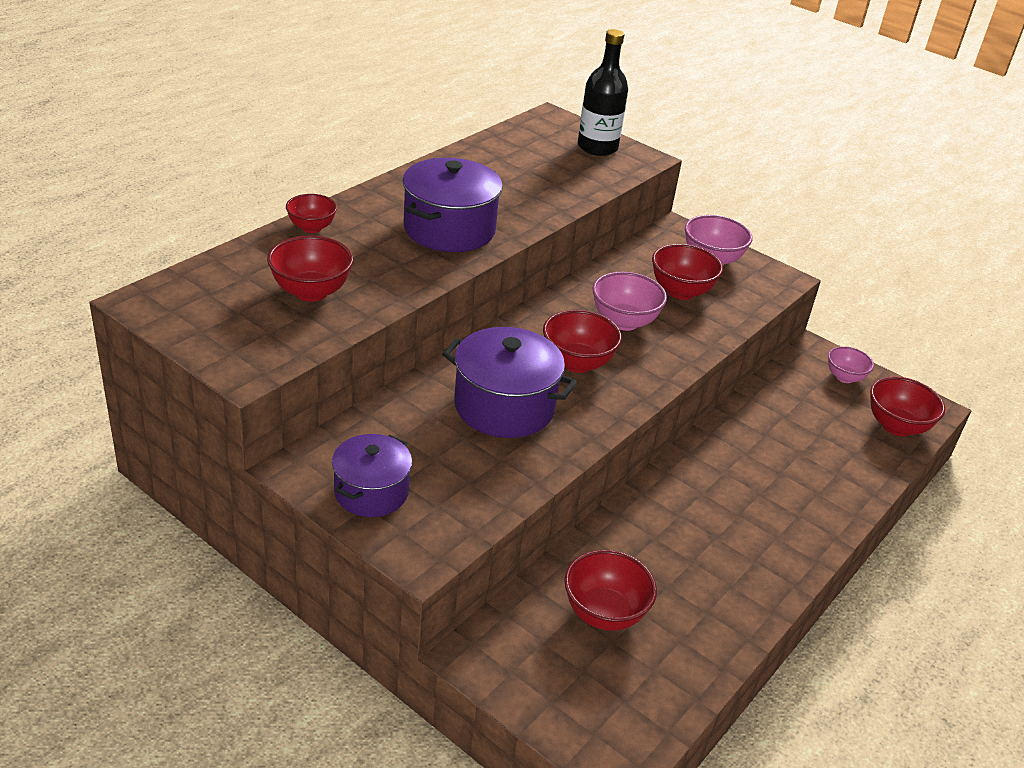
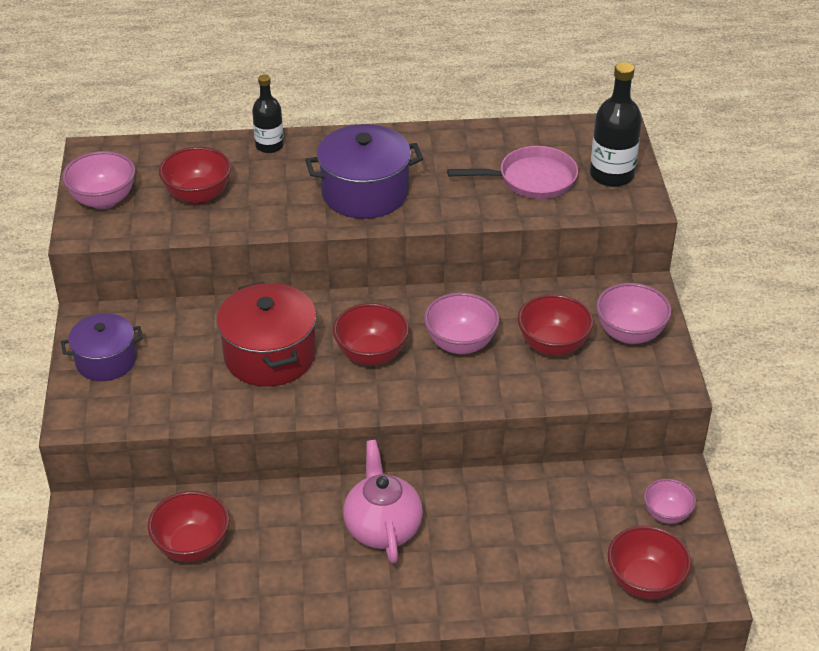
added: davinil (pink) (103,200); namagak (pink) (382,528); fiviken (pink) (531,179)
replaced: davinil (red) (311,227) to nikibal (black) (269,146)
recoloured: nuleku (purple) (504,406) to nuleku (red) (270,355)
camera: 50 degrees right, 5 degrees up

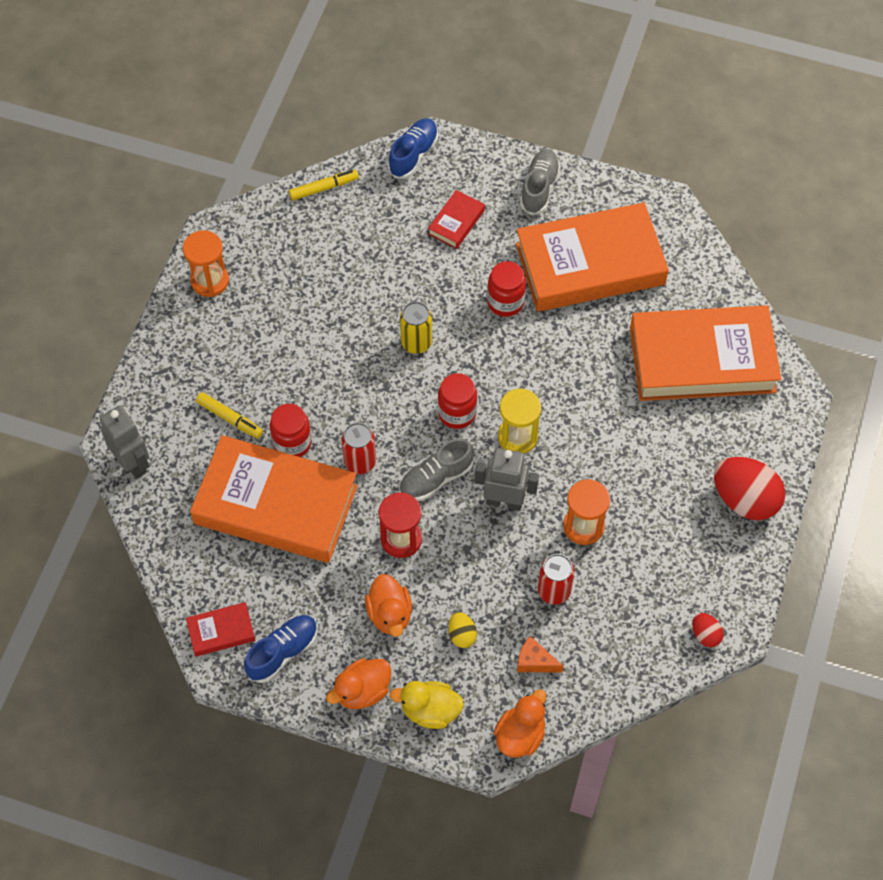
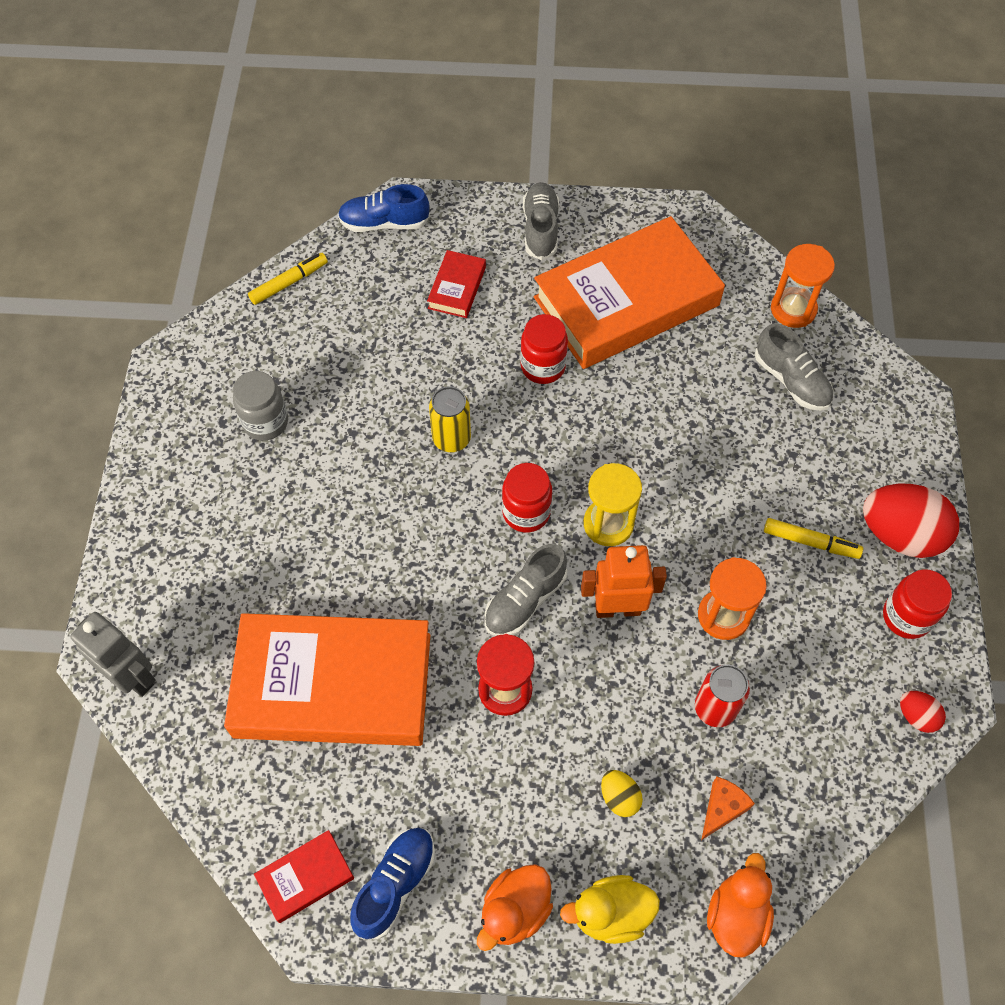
removed: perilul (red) (360,462); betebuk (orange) (390,614)
added: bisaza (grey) (265,422)
moved: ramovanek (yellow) (230,418) to (810,542); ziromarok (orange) (210,281) to (793,309); bisaza (red) (292,443) to (906,616)
replaced: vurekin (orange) (702,359) to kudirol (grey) (791,380)
recoloured: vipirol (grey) (504,501) to vipirol (orange) (617,608)
turned: kudirol (blue) (413,155) = (384,223) 105 degrees counterclockwise; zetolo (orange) (534,661) = (722,809) 120 degrees clockwise
camera: 15 degrees left, 0 degrees up

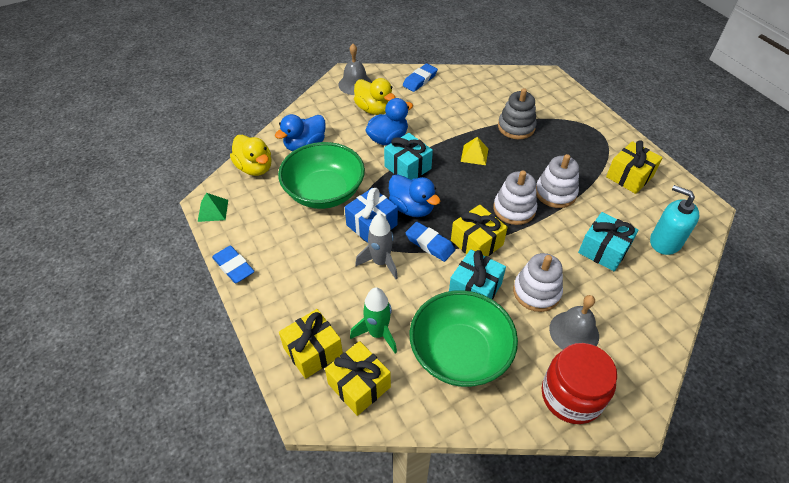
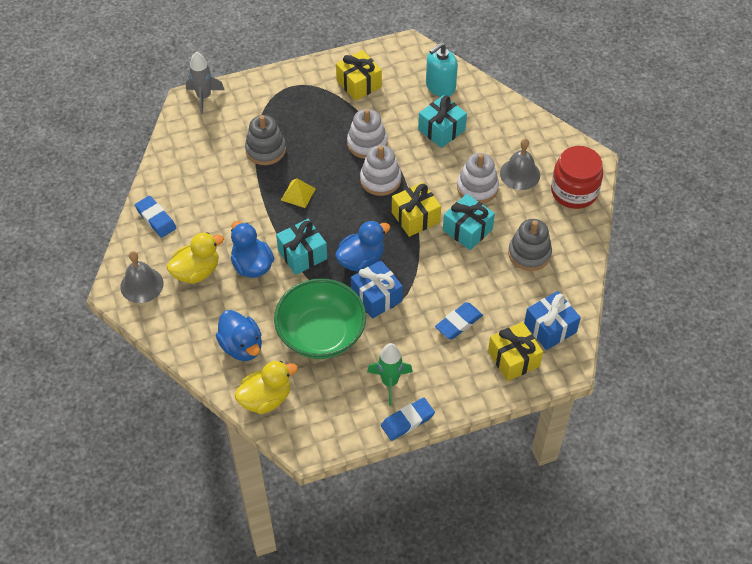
removed: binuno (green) (213,210)
moved: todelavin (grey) (380,262) to (204,97); todelavin (green) (377,333) to (390,382); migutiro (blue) (430,244) to (458,323)
replaced: davinil (green) (460,353) to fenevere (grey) (529,253)
recoloured: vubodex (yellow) (359,385) to vubodex (blue) (550,328)
camera: 80 degrees left, 5 degrees up

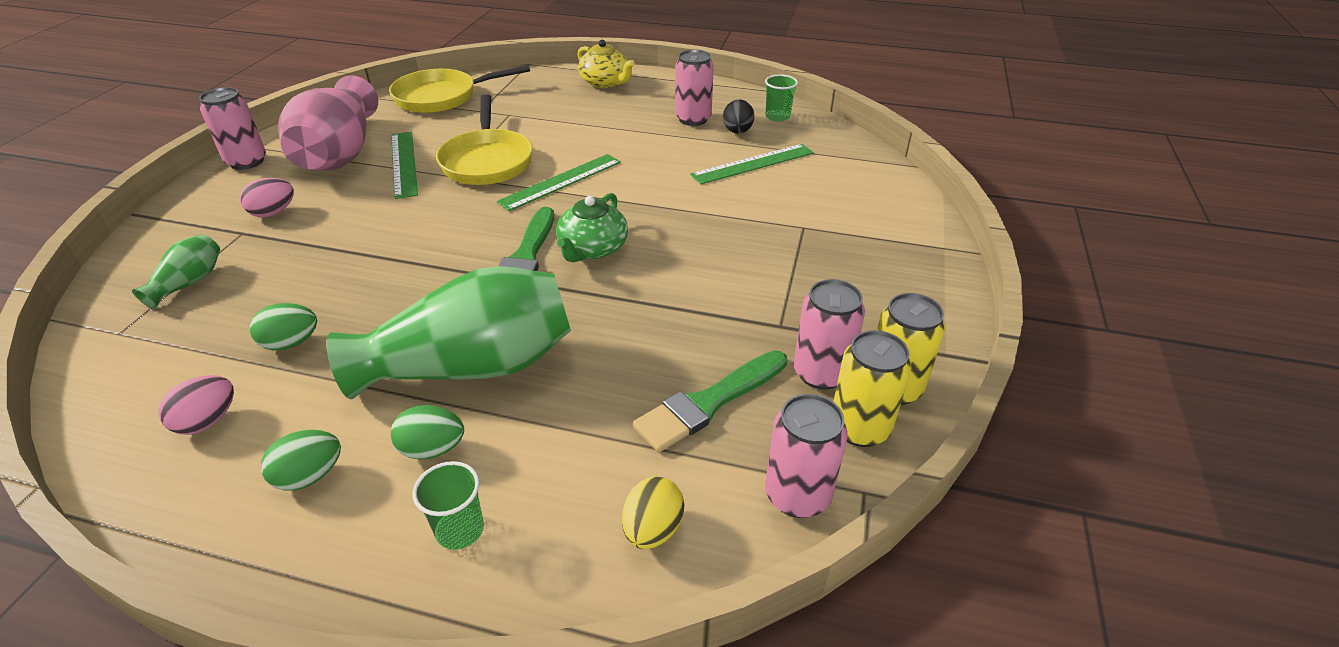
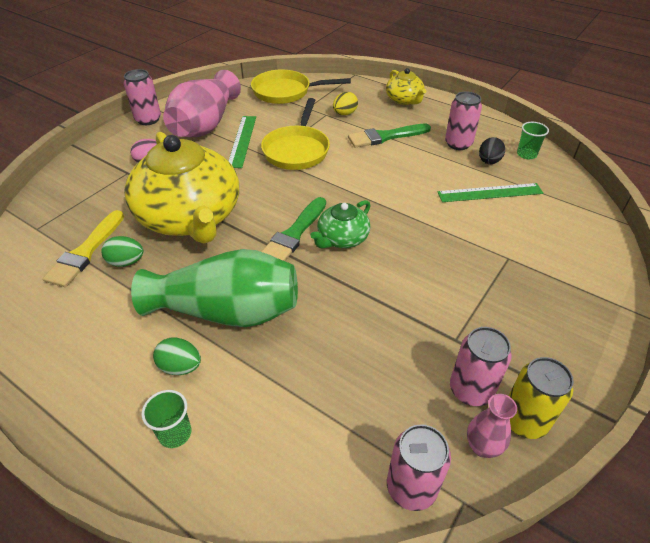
removed: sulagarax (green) (189,283); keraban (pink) (208,421); keraban (green) (310,476); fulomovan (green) (561,181)
added: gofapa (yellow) (86,252); namagak (yellow) (190,217)
moved: keraban (yellow) (652,529) to (344,114); gofapa (green) (708,403) to (385,137)
replaced: perilul (yellow) (859,428) to sulagarax (pink) (482,446)
camera: 20 degrees right, 5 degrees up

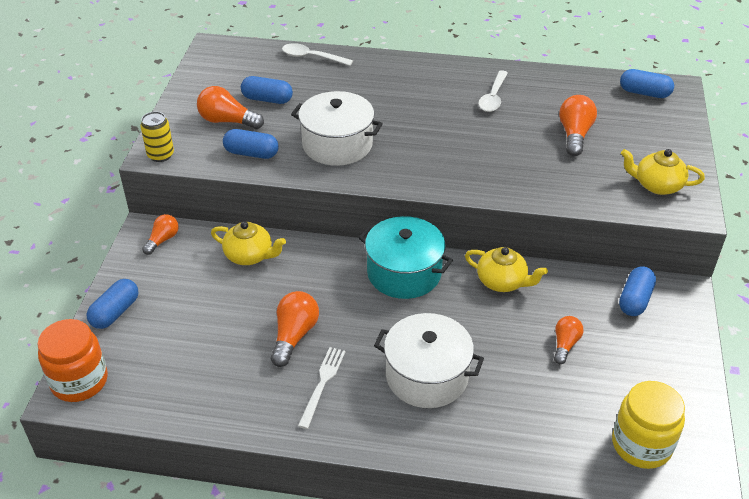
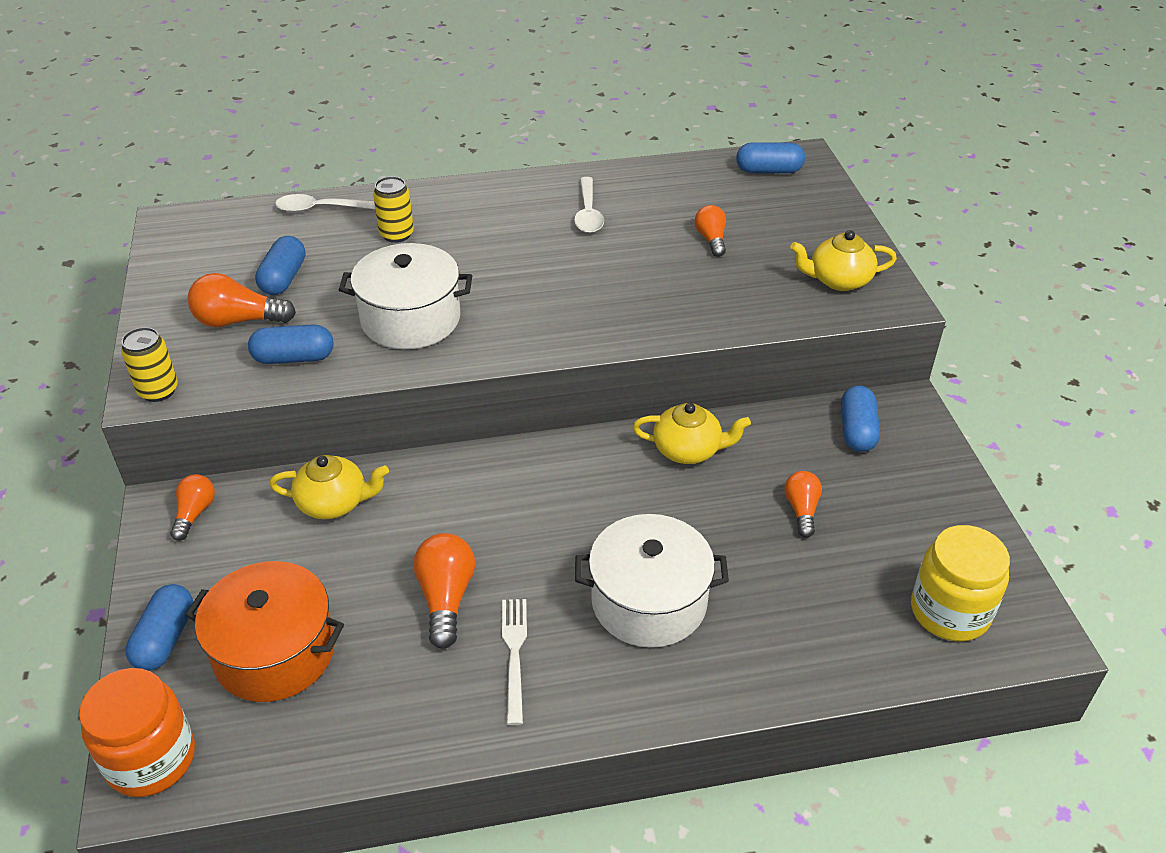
removed: nuleku (turquoise) (404,273)
added: nuleku (orange) (275,652); perilul (yellow) (396,234)
turned: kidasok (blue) (267,99) = (283,278) 75 degrees counterclockwise
resized: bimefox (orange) (574,135) = (711,239) x0.65
camera: 20 degrees left, 0 degrees up

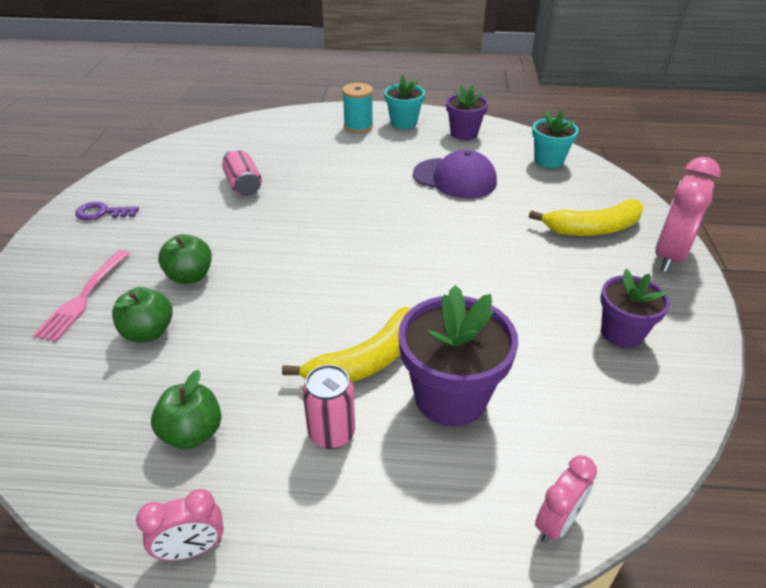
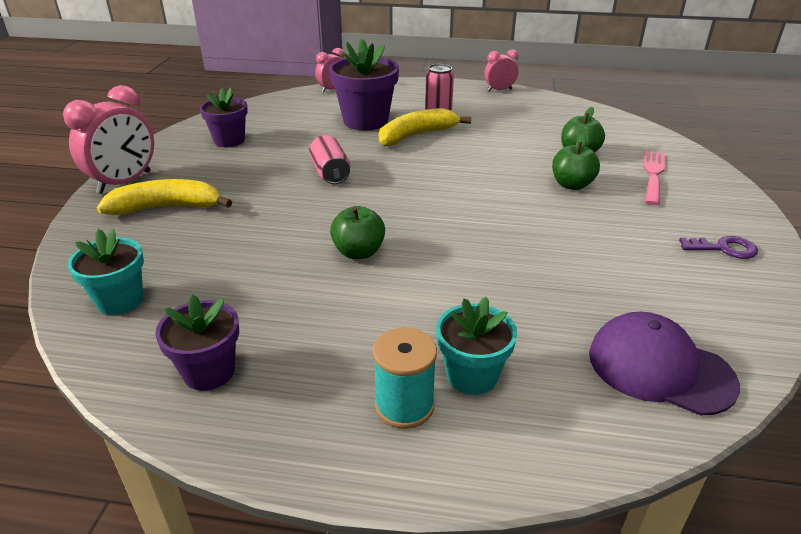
moved: perilul (pink) (243,185) to (330,173); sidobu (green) (192,433) to (358,252); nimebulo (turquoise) (403,123) to (472,375); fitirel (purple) (455,178) to (660,368)
camera: 175 degrees left, 5 degrees down

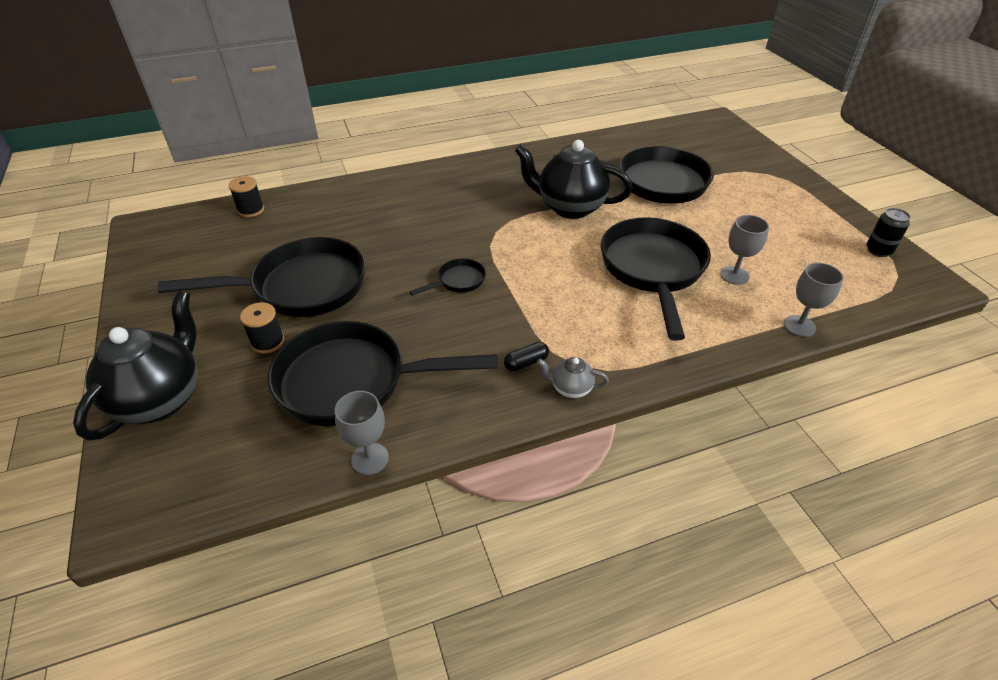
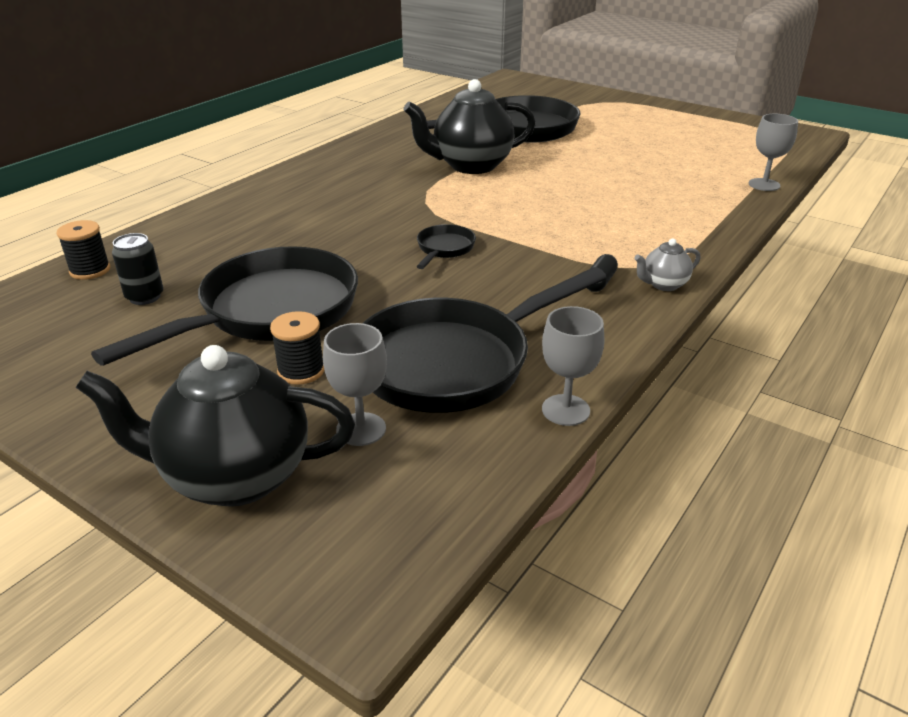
removed: fiviken (black) (653,270)
moved: perilul (black) (878,250) to (145,297); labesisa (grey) (734,275) to (361,429)
turned: namagak (black) (160,399) = (235,477) 75 degrees counterclockwise
camera: 35 degrees left, 10 degrees down

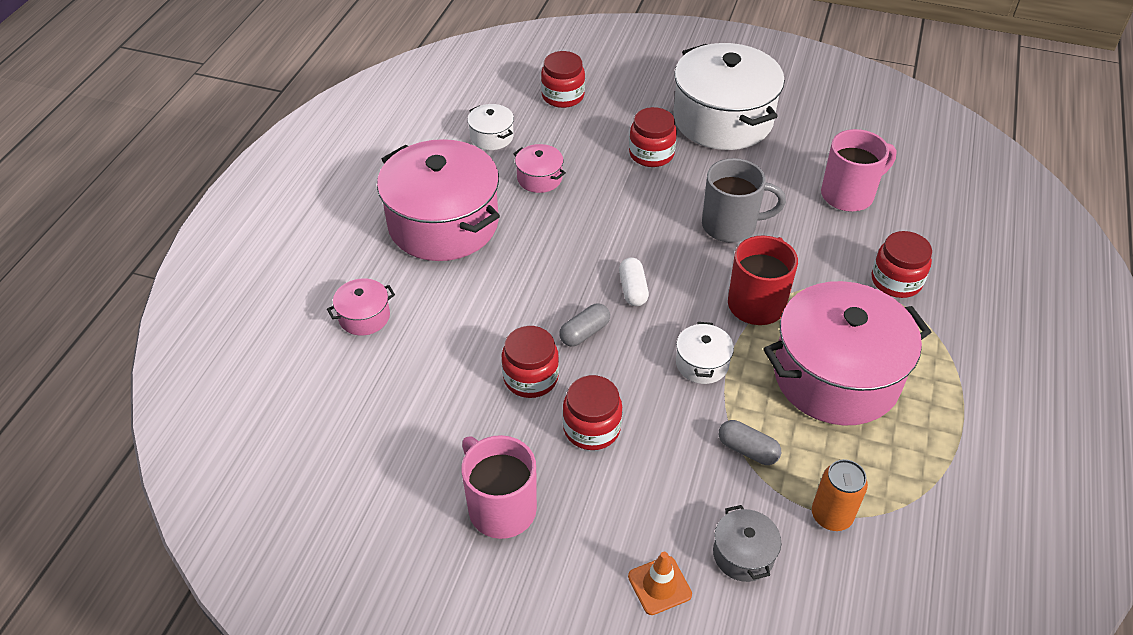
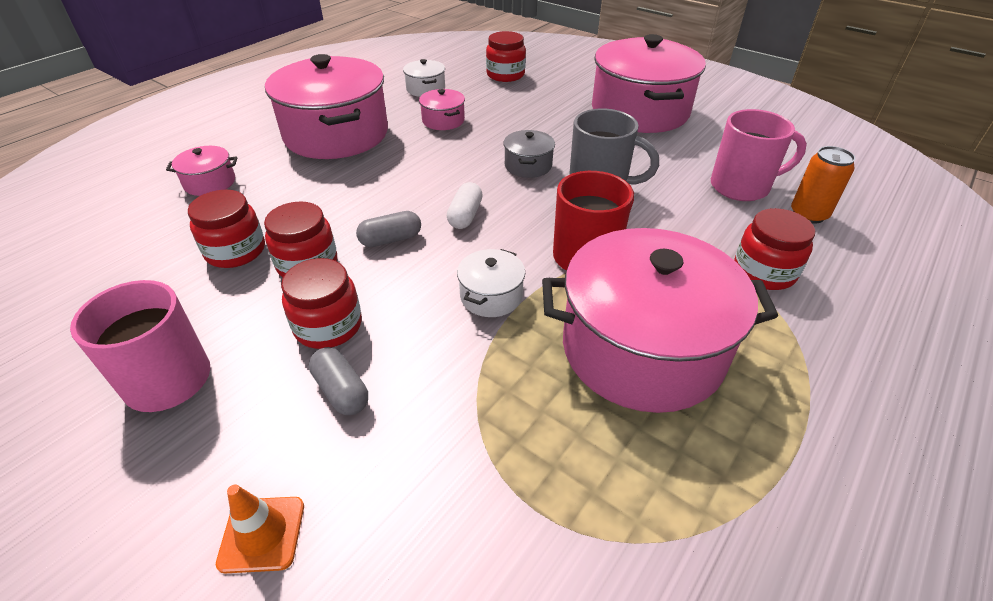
moved: bisaza (red) (651,154) to (235,251); kidasok (grey) (747,450) to (341,391); nuleku (grey) (743,554) to (528,165); perilul (orange) (831,516) to (808,214)
recoloured: nuleku (white) (722,119) to nuleku (pink) (639,111)
camera: 20 degrees right, 5 degrees down

